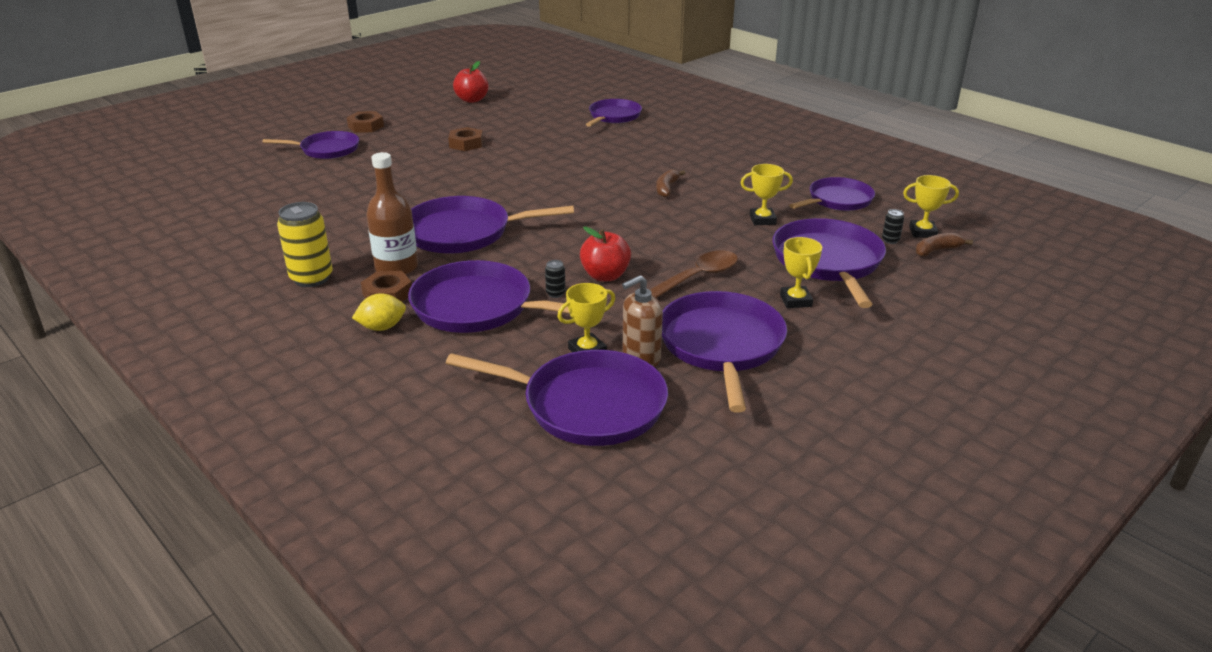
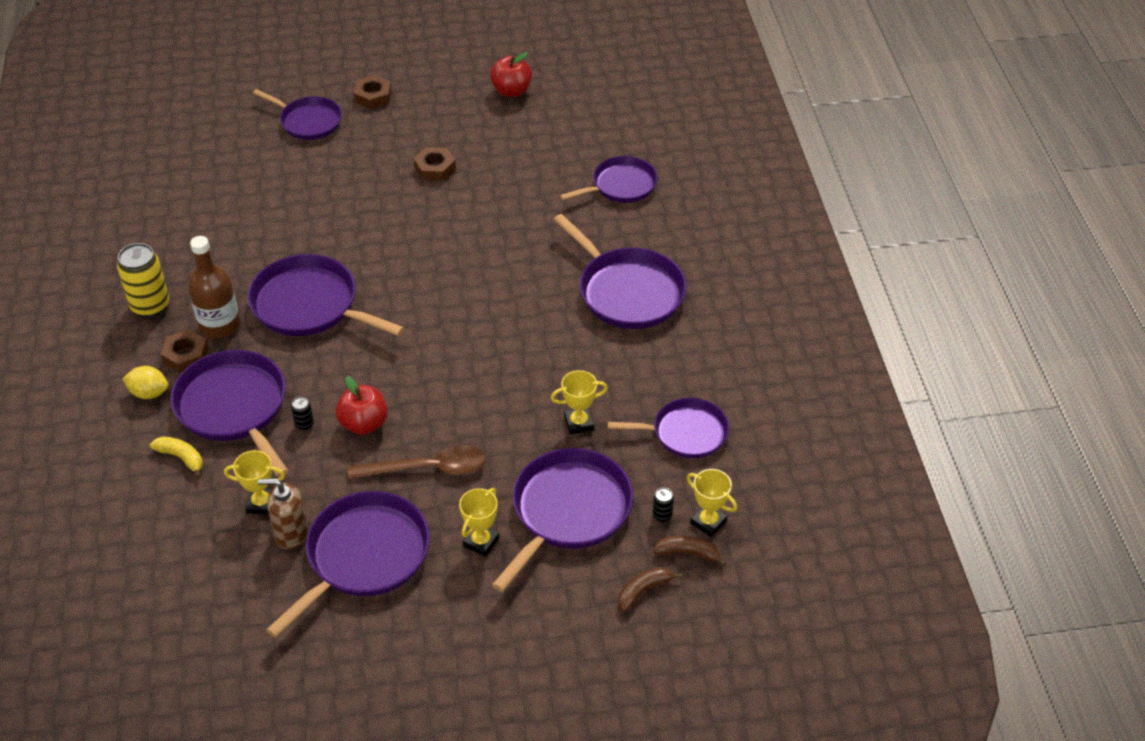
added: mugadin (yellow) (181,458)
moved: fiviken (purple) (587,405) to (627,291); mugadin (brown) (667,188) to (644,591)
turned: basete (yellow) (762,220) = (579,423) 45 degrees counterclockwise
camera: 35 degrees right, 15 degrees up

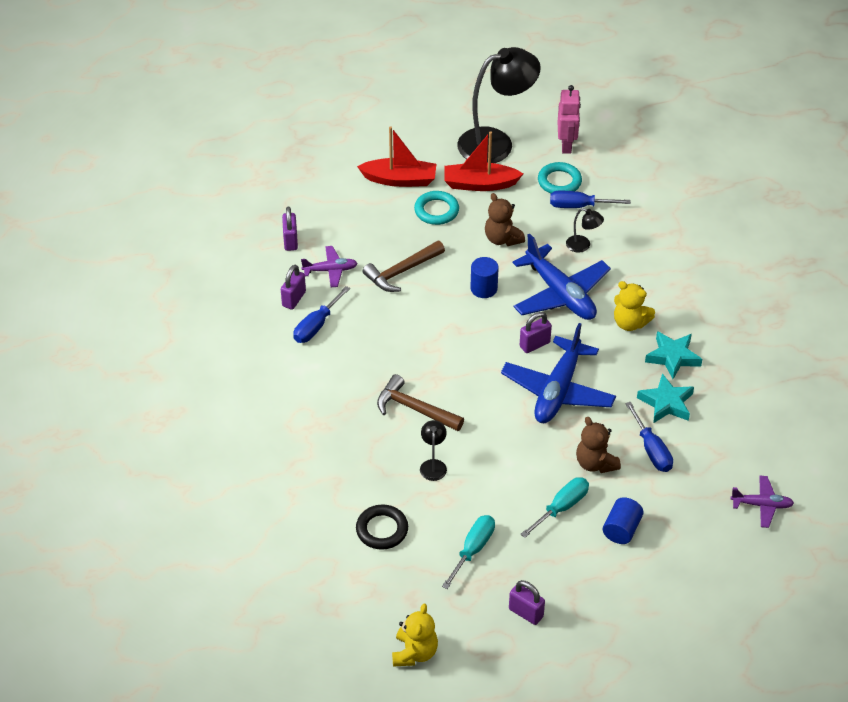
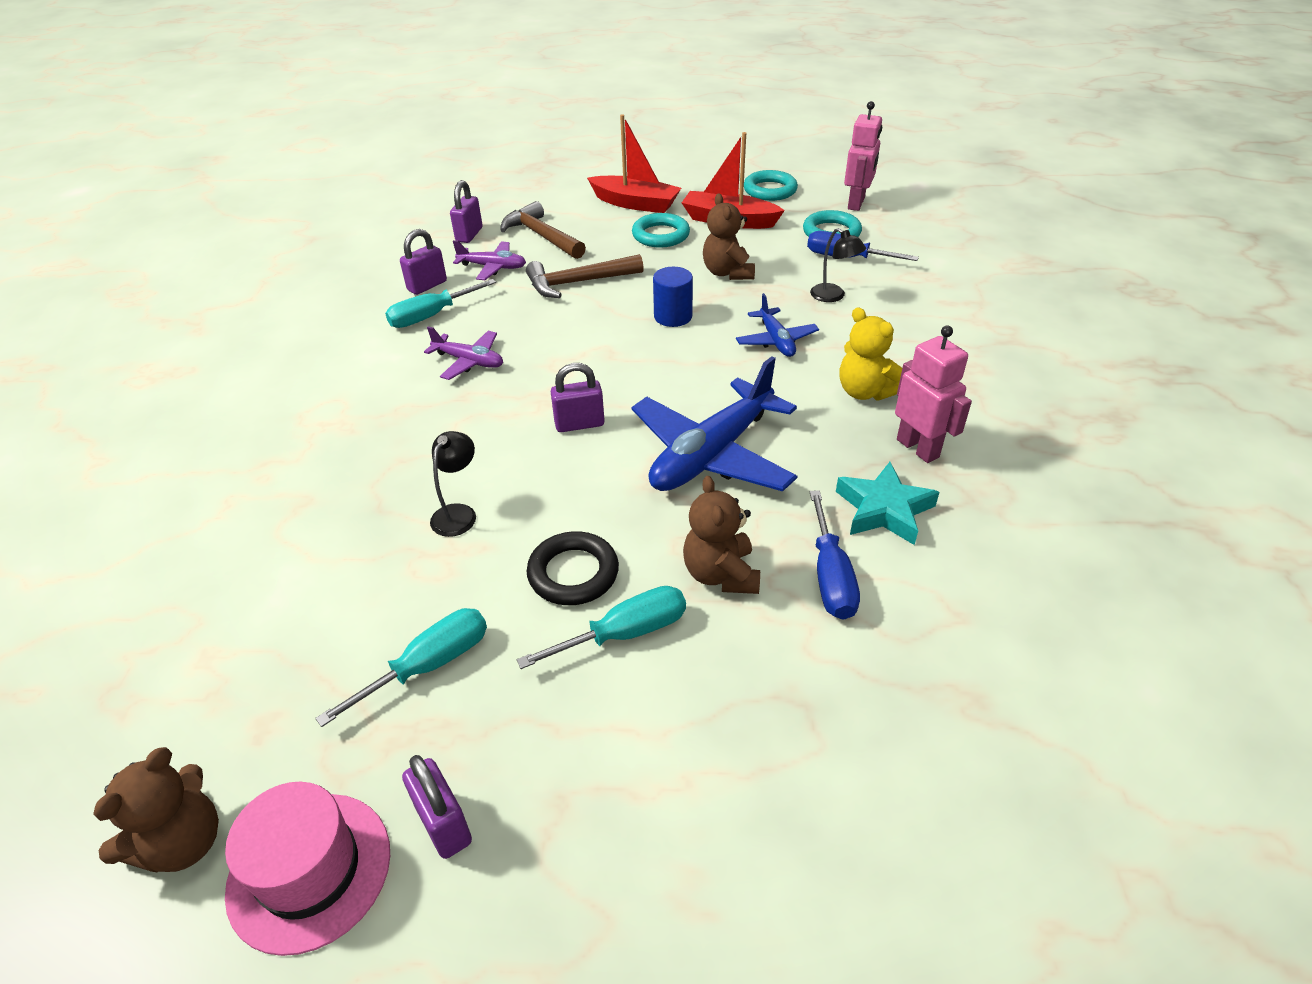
removed: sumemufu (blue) (621,529)
added: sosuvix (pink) (309,870)
moved: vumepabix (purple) (761,505) to (469,361); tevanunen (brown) (415,409) to (542,236); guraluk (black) (382,530) to (573,573); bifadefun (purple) (534,344) to (579,424)
replaced: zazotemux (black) (496,143) to guraluk (turquoise) (770,190); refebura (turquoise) (673,357) to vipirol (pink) (918,448)
recoloured: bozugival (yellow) (414,653) to bozugival (brown) (183,842); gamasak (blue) (316,326) to gamasak (turquoise) (431,316)
resized: vumepabix (blue) (560,294) = (776,340) x0.52
camera: 20 degrees right, 5 degrees down

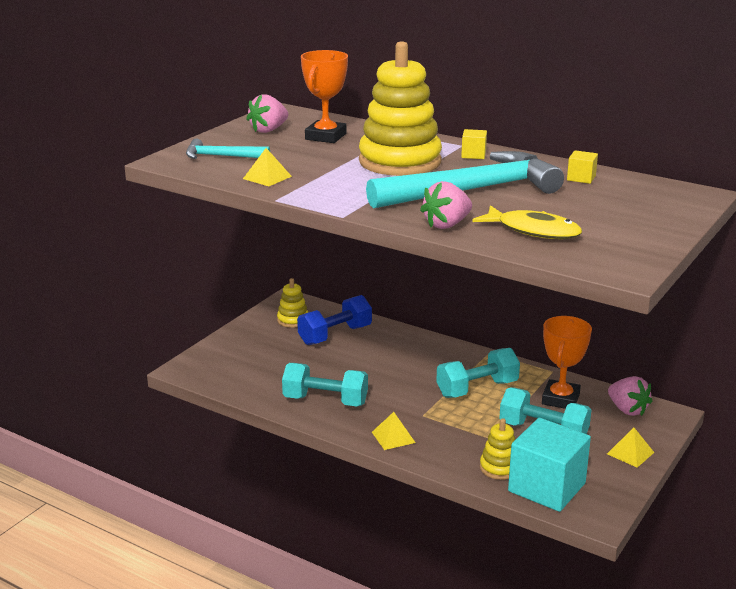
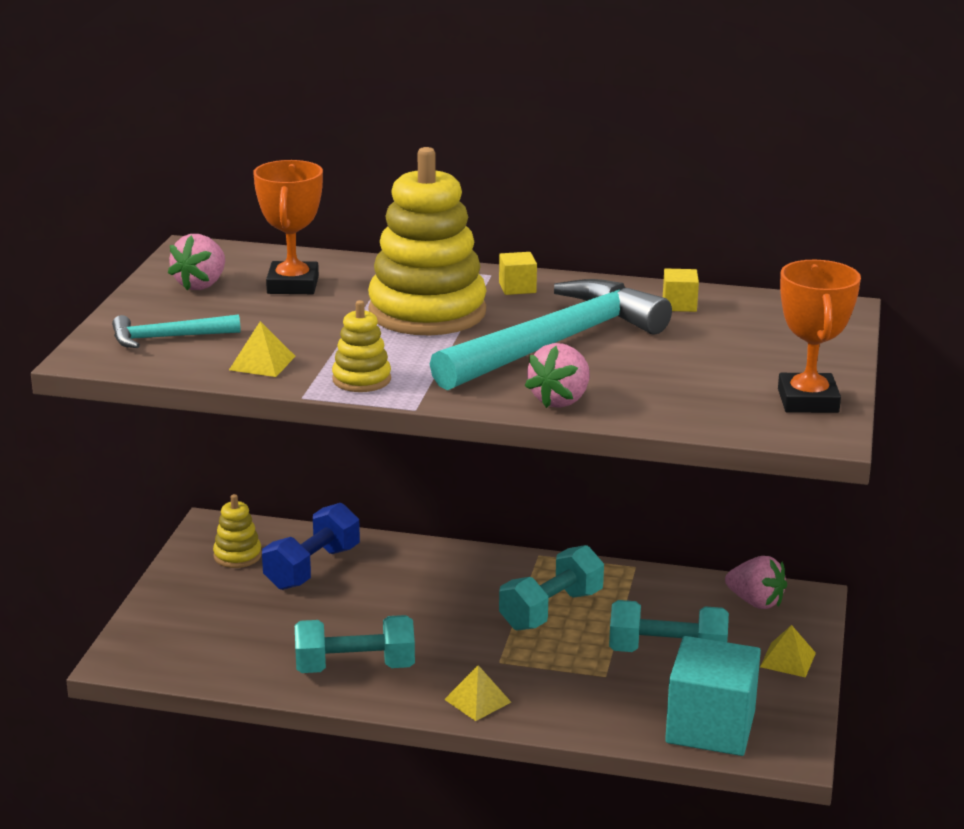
removed: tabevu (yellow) (533,231)
moved: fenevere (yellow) (499,468) to (361,379); basete (orange) (560,399) to (808,401)
camera: 20 degrees left, 0 degrees up

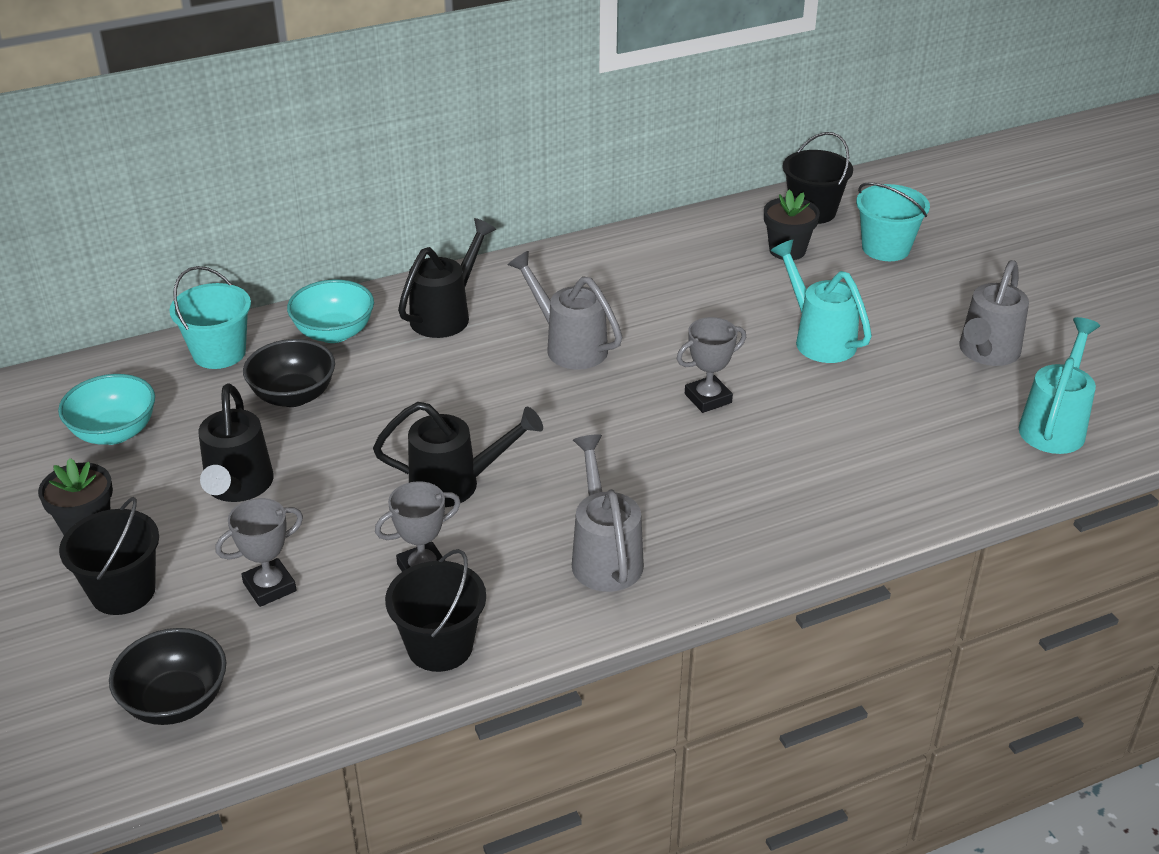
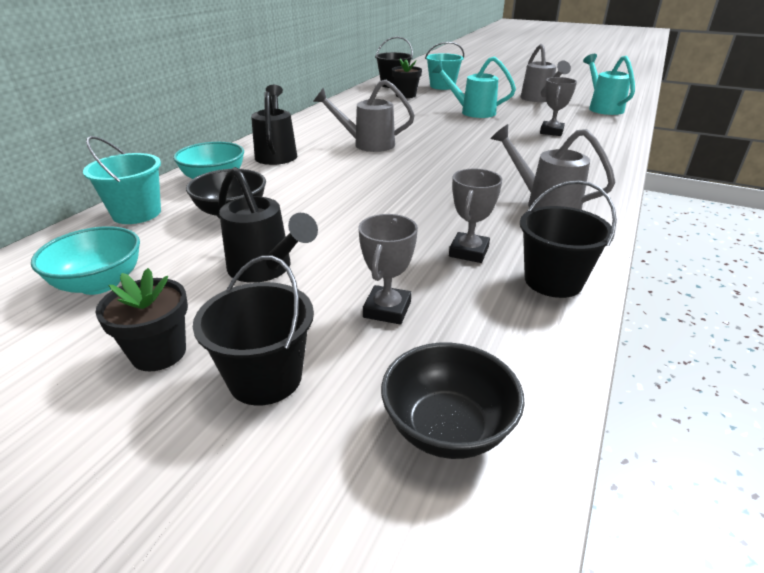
removed: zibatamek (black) (455,484)
moved: basete (grey) (708,398) to (551,132)
camera: 40 degrees left, 5 degrees down

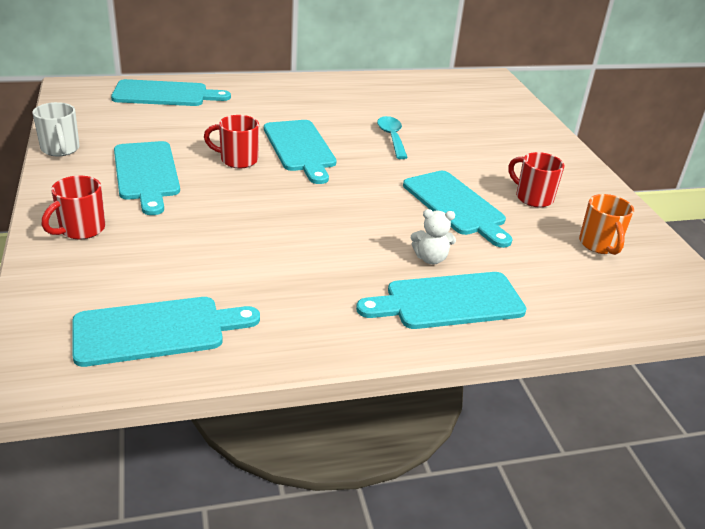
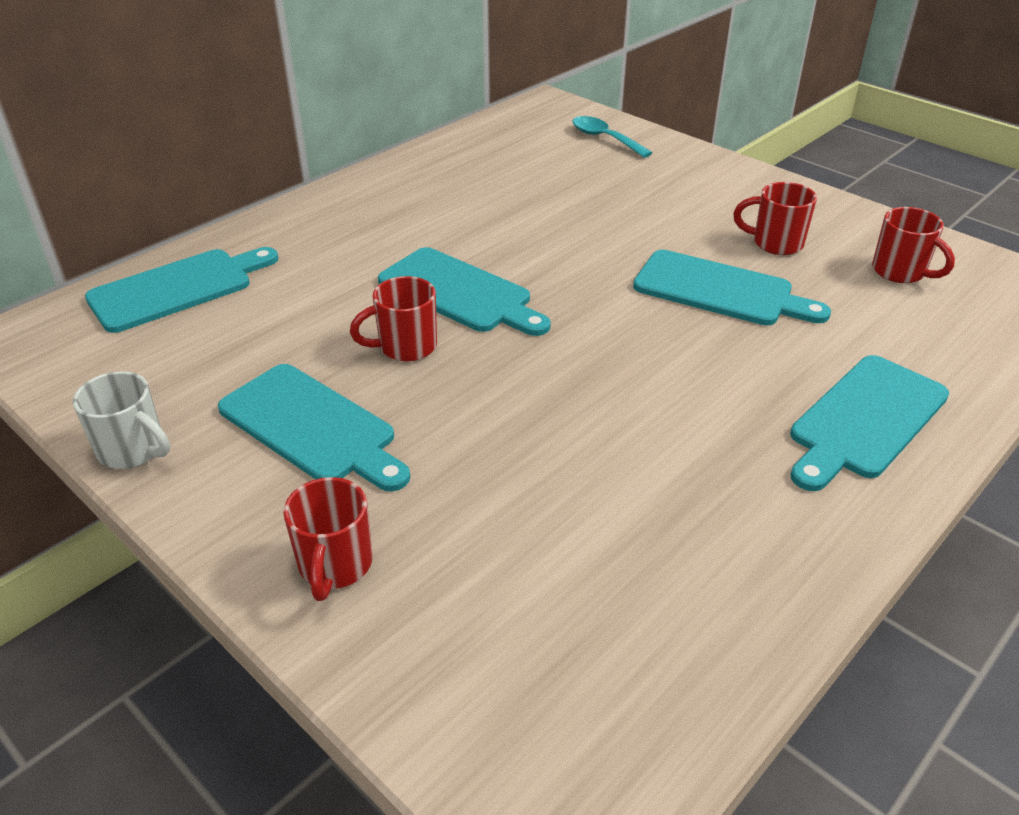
removed: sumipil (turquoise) (156,331); bozugival (white) (430,258)
moved: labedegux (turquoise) (392,138) to (605,139)
recoloured: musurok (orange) (600,245) to musurok (red) (900,272)
camera: 30 degrees left, 5 degrees up

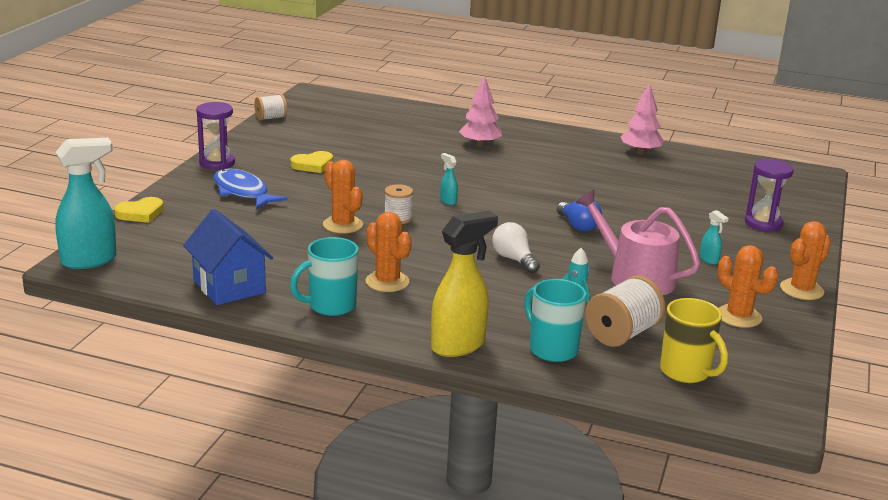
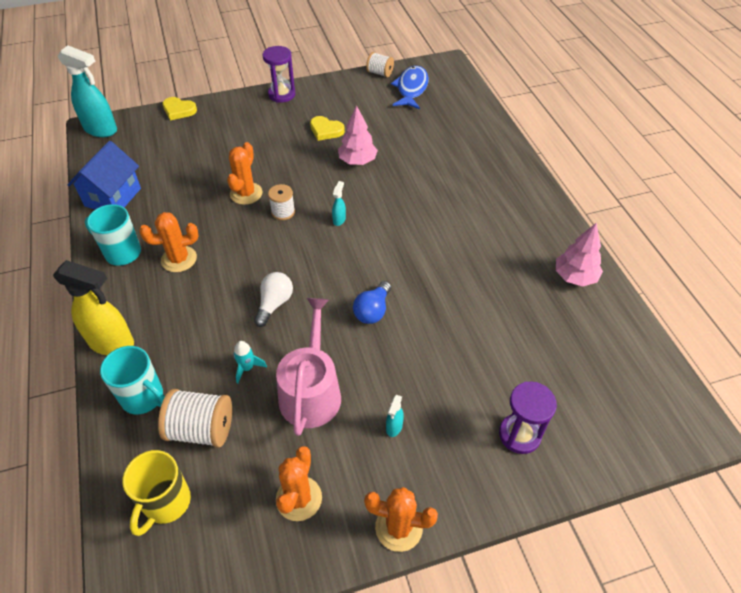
moved: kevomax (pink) (480,145) to (357,161); tabevu (blue) (243,192) to (411,89)
turned: musurok (turquoise) (552,349) = (144,397) 105 degrees clockwise; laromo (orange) (387,282) = (179,259) 60 degrees clockwise
camera: 55 degrees right, 25 degrees up

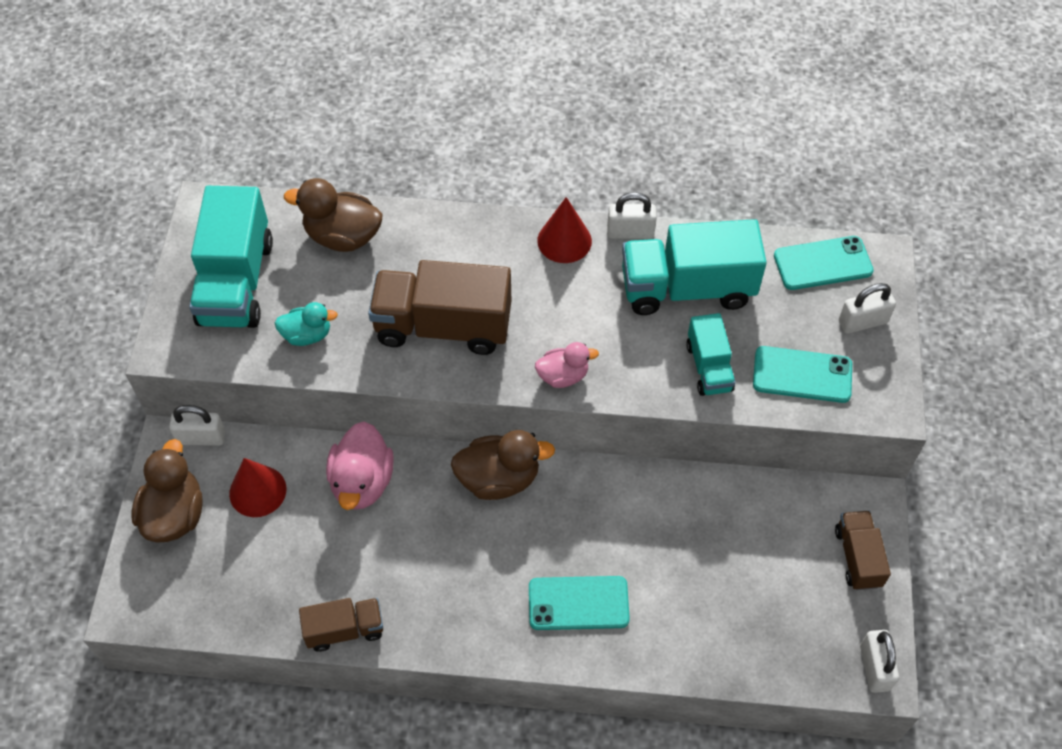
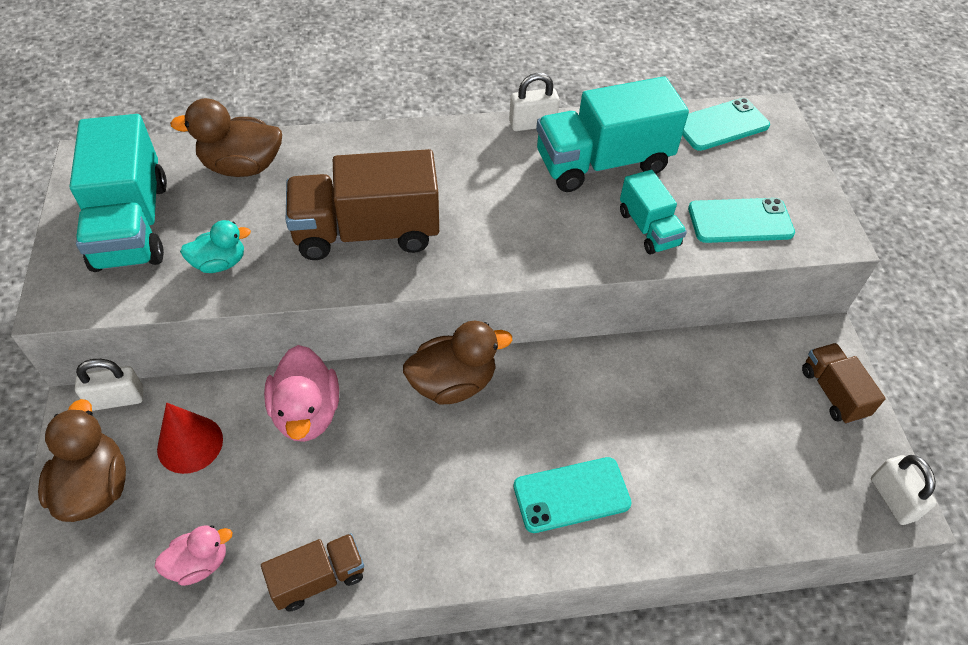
removed: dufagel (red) (564,241); bifadefun (white) (862,322)
moved: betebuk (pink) (563,376) to (199,563)
camera: 15 degrees left, 5 degrees down

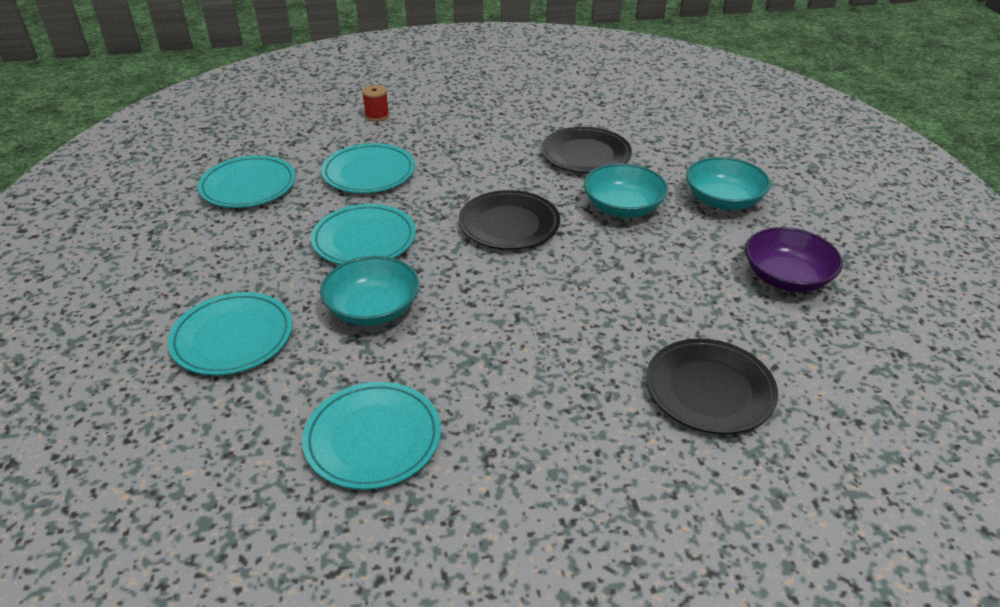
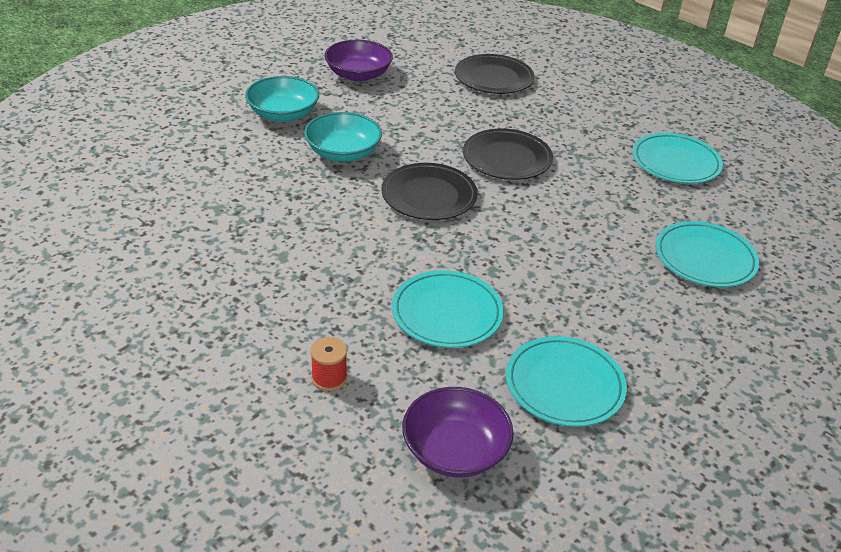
removed: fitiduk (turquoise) (364,239); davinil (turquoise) (373,309)
added: davinil (purple) (455,450)
moved: fitiduk (black) (585,155) to (507,158)
camera: 130 degrees left, 0 degrees up

